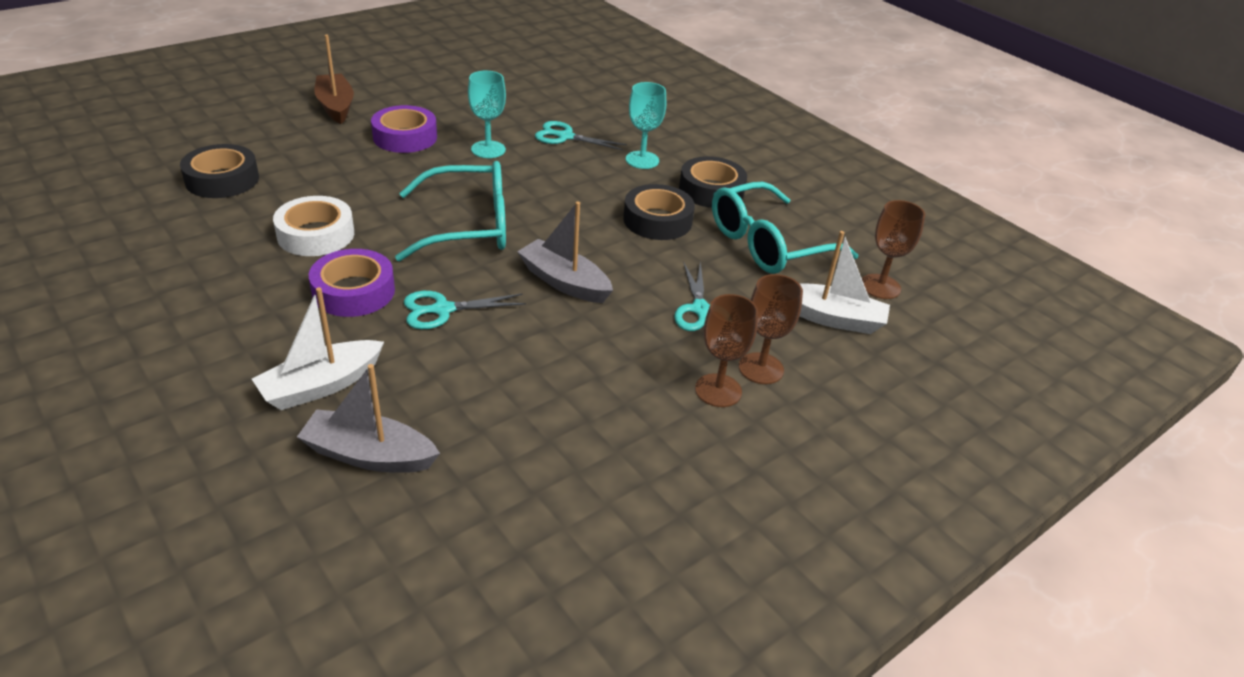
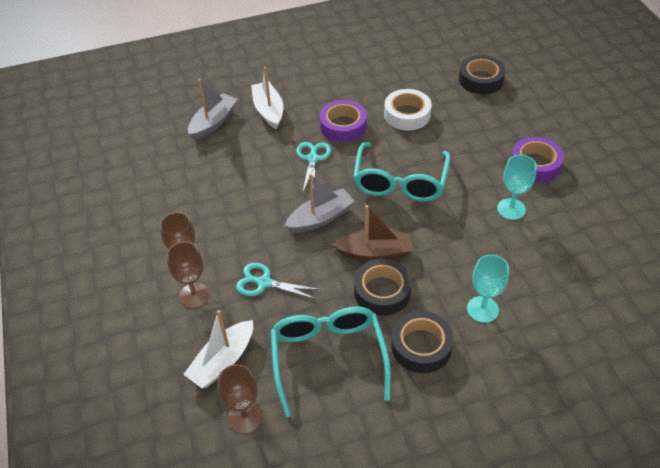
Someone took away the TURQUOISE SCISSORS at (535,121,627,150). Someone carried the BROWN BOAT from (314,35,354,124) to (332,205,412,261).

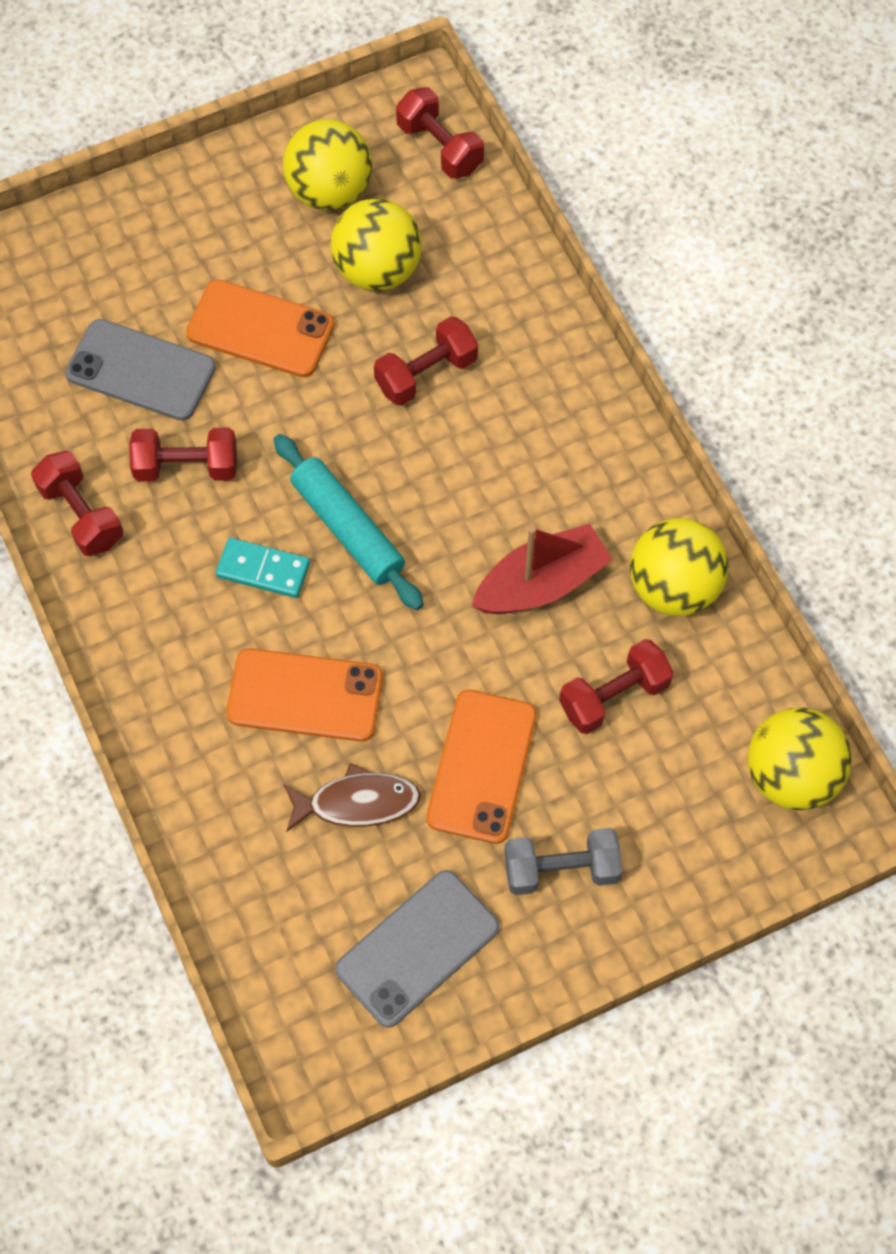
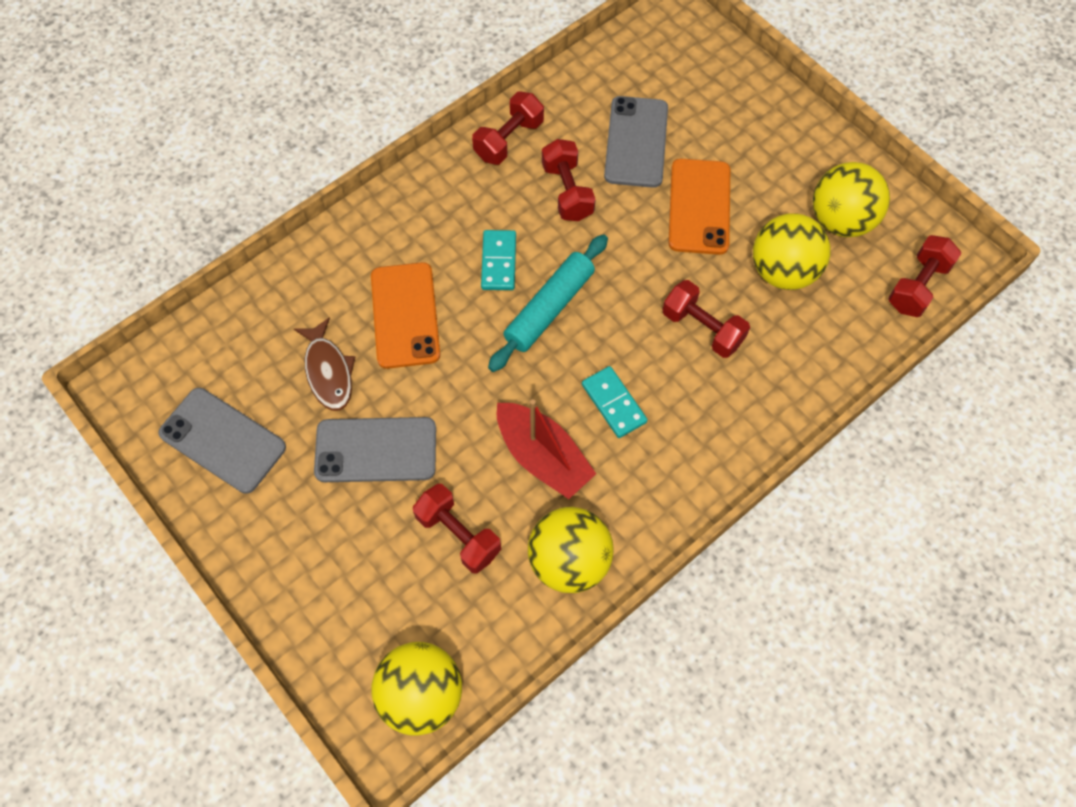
Someone took away the GREY DUMBBELL at (505,828,622,895). Someone put down the TURQUOISE DOMINO at (582,366,648,438). Someone repainted the ORANGE PHONE at (426,690,537,844), which became the GREY PHONE at (314,417,436,482).

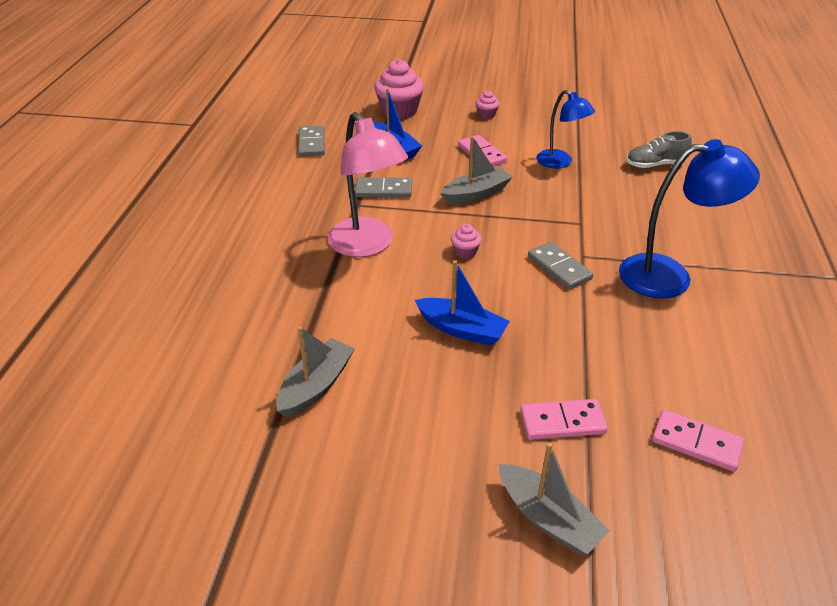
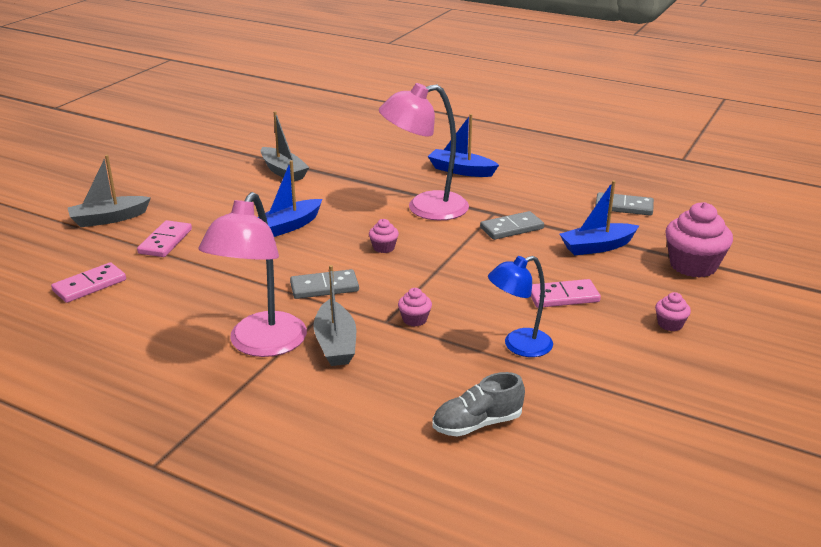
Someone put down the PINK CUPCAKE at (398,288,432,327). Someone put down the BLUE BOAT at (428,114,499,177). Someone carried the GREY BOAT from (440,136,512,204) to (313,265,356,366). Someone repainted the BLUE LAMP at (619,139,760,299), which became the PINK LAMP at (198,192,307,357). Someone rotated the GREY DOMINO at (355,177,412,198) by 45 degrees clockwise. Someone rotated the GREY SHOE at (627,131,692,168) by 120 degrees counterclockwise.

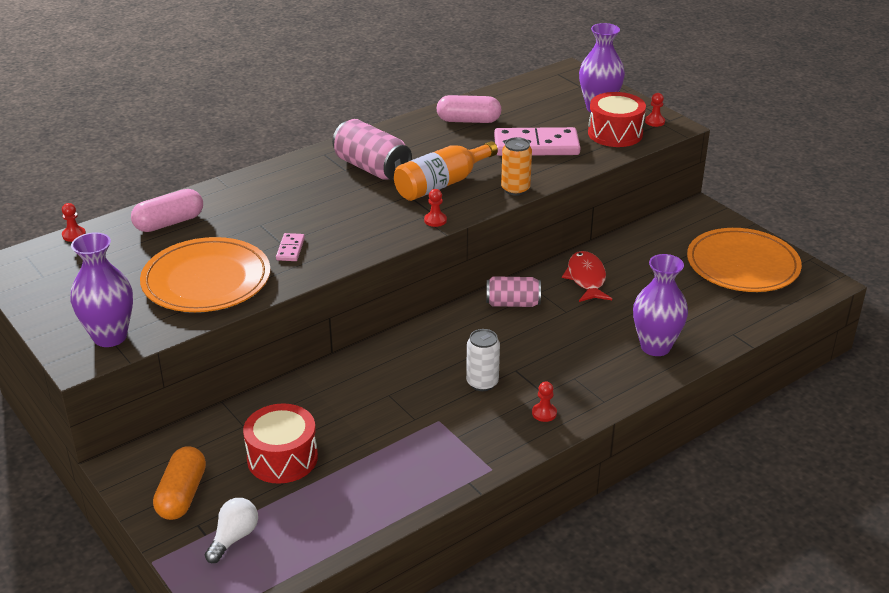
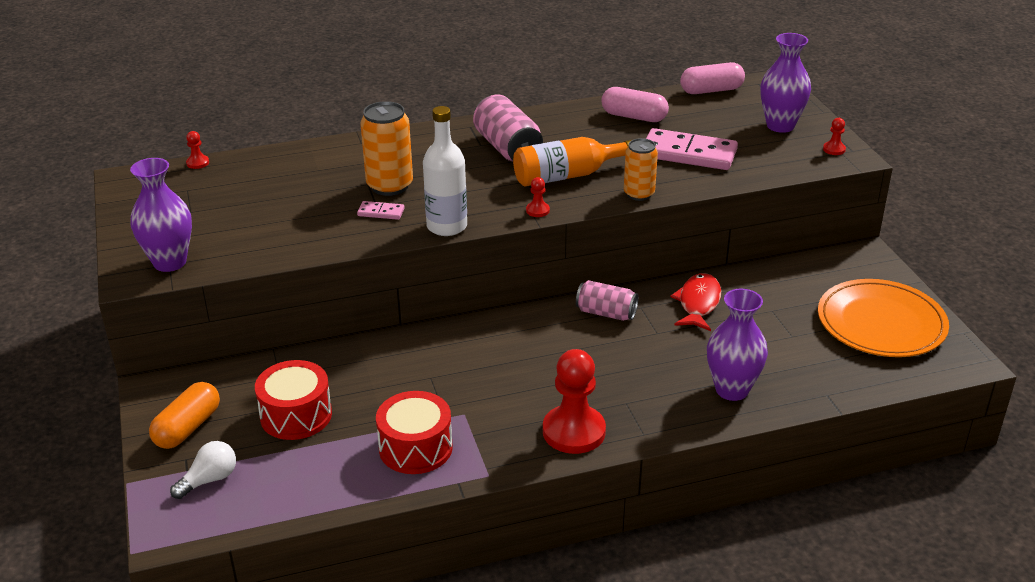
Someone took away the ORANGE PLATE at (140,237,270,312). Someone took away the WHITE CAN at (466,329,500,391). Someone put down the ORANGE CAN at (360,101,413,196). Someone put down the WHITE BOTTLE at (423,106,467,236). Someone carried the PINK CAPSULE from (131,189,203,232) to (680,62,745,94). Someone carried the RED DRUM from (588,92,646,147) to (376,391,453,474). Someone rotated the PINK DOMINO at (276,233,305,261) by 75 degrees clockwise. Someone scaled the RED PAWN at (532,381,557,422) by 2.36.

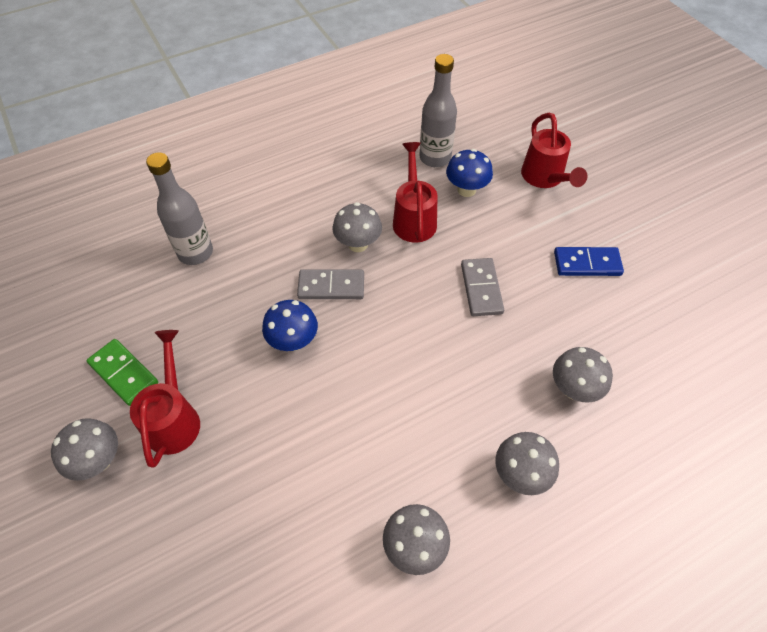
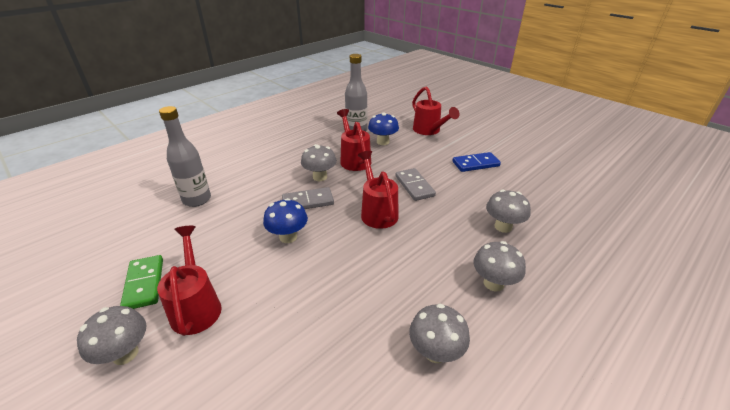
Someone put down the RED WATERING CAN at (358,151,399,229). Someone rotated the GREEN DOMINO at (87,339,158,406) by 45 degrees clockwise.

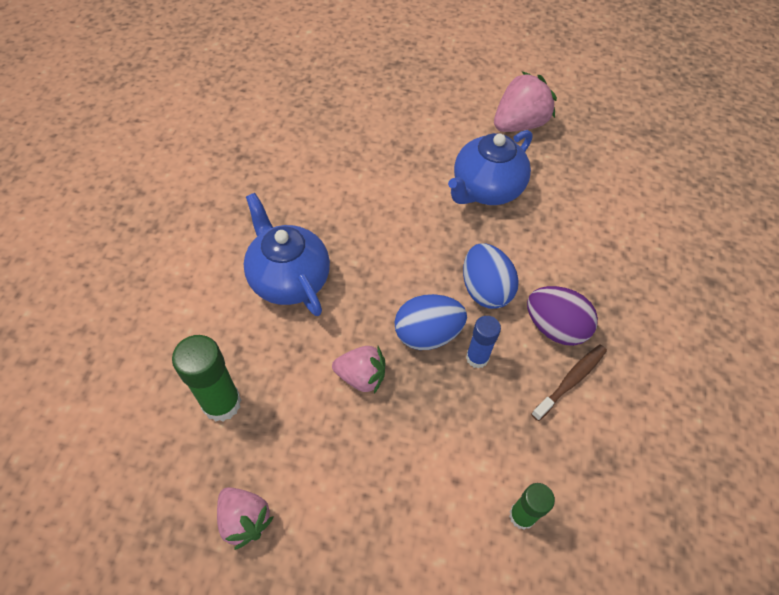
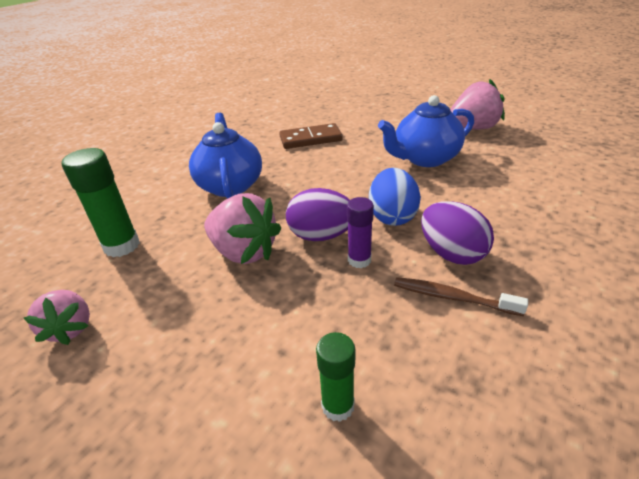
Someone put down the BROWN DOMINO at (279,123,343,149). Someone repainted the BLUE EGG at (394,294,467,350), which became the PURPLE EGG at (286,188,350,241). Someone repainted the BLUE GLUE STICK at (466,316,501,368), which became the PURPLE GLUE STICK at (347,197,374,268). Someone rotated the BROWN TOOTHBRUSH at (531,344,607,421) by 135 degrees counterclockwise. Someone scaled the PINK STRAWBERRY at (332,346,385,394) by 1.55.

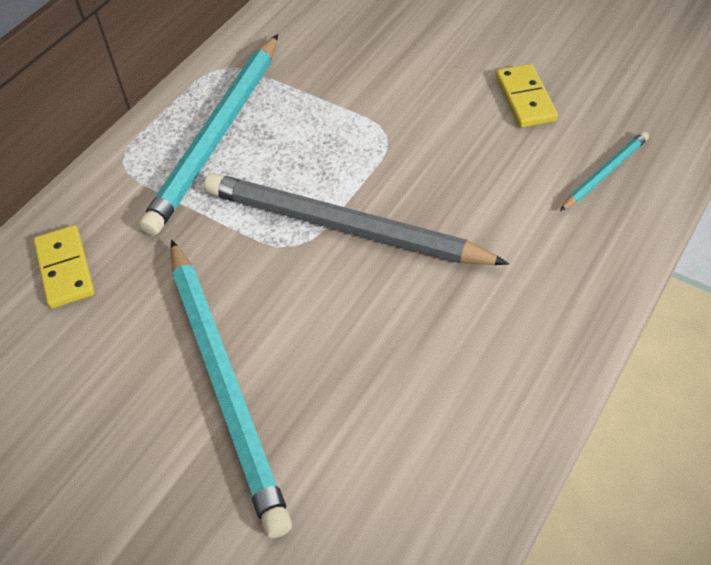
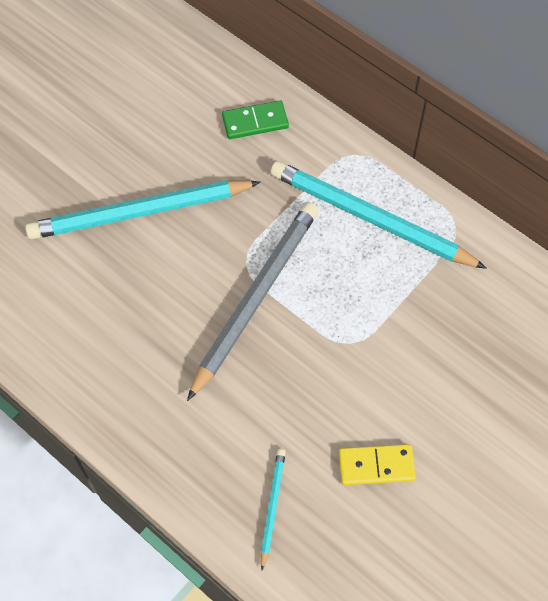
Someone repainted the YELLOW DOMINO at (34,225,95,308), which became the GREEN DOMINO at (222,101,289,139). Someone rotated the TURQUOISE PENCIL at (560,131,649,211) by 135 degrees counterclockwise.

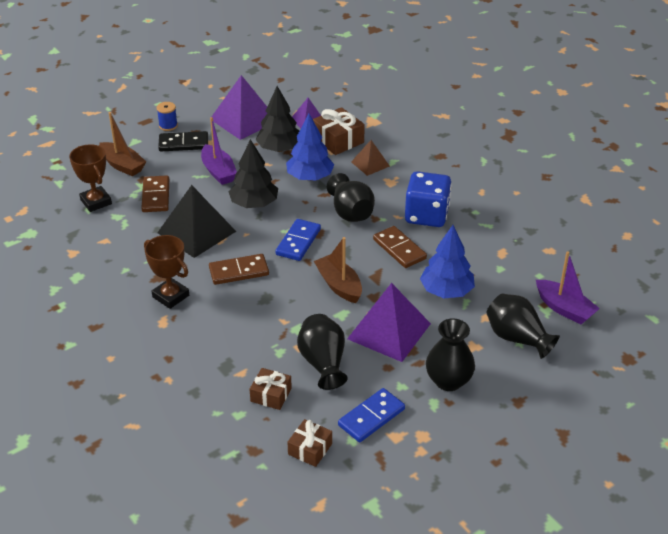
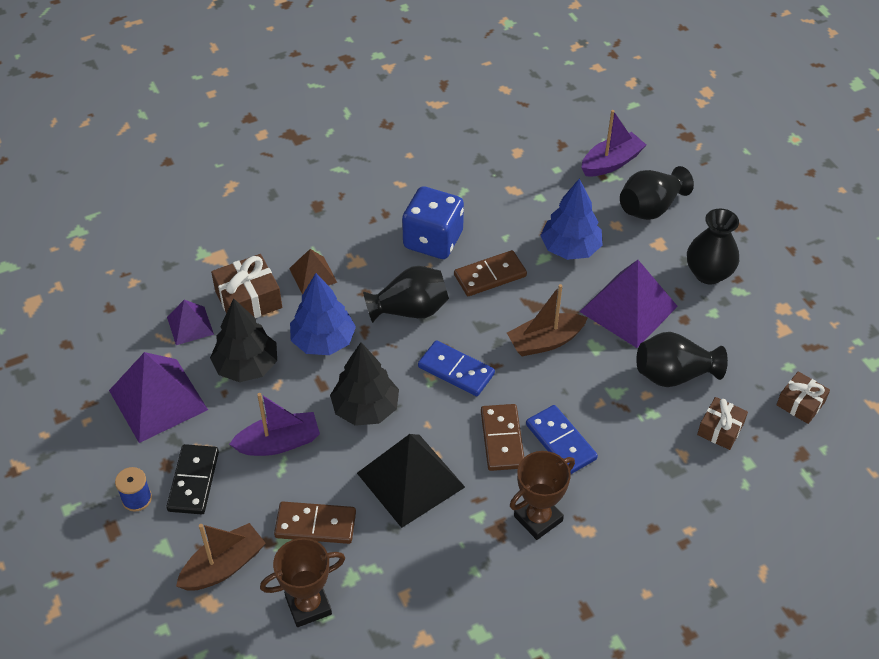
Someone carried the BLUE DOMINO from (338,388,405,442) to (526,405,598,474).

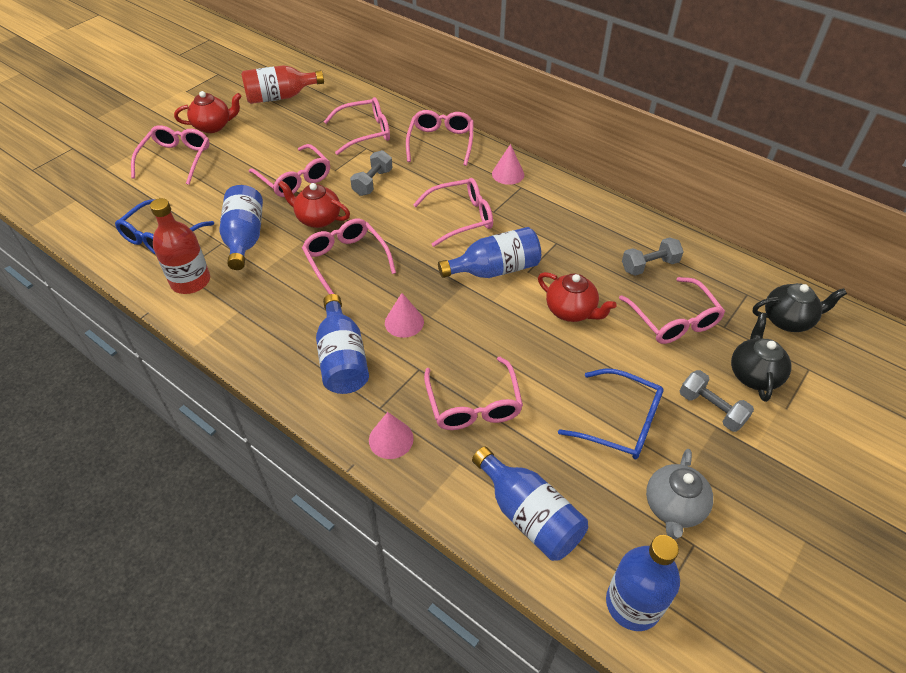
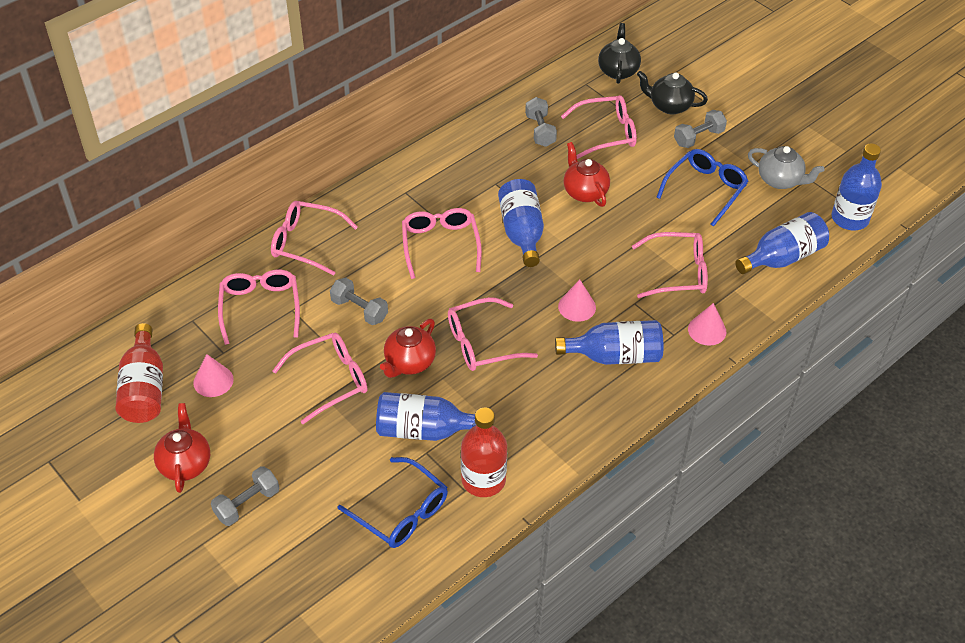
Someone carried the PINK CONE from (492,144,524,185) to (193,354,234,397). Someone swapped the PINK GLASSES at (131,125,210,185) for the GREY DUMBBELL at (211,466,279,526). Someone rotated the RED TEAPOT at (538,272,617,322) by 75 degrees counterclockwise.

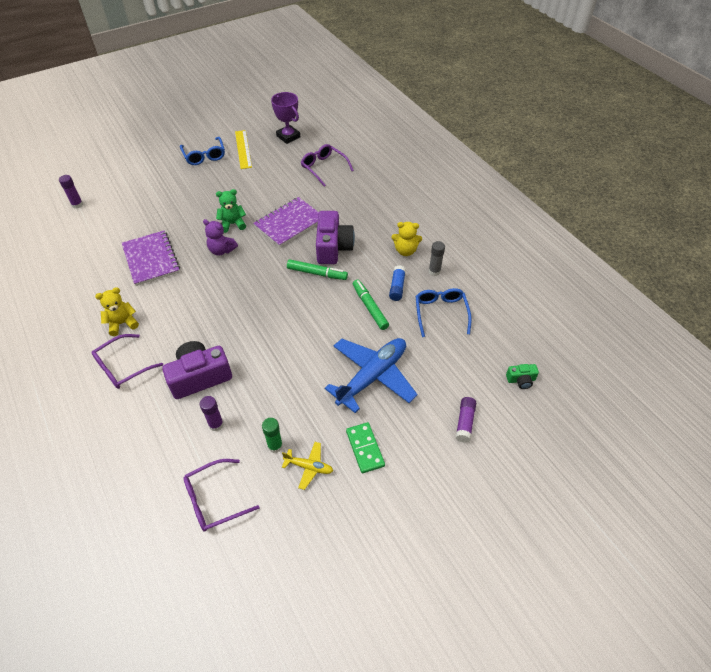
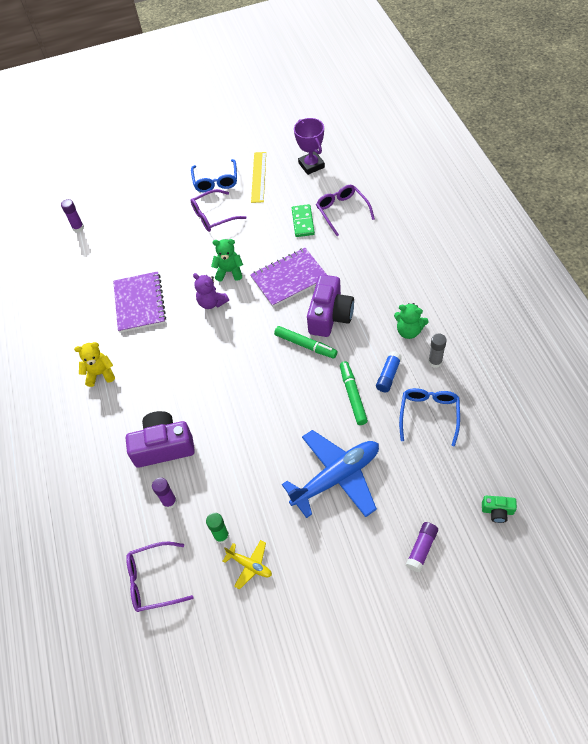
Someone carried the PURPLE GLASSES from (91,334,163,389) to (191,189,246,232). Someone carried the GREEN DOMINO from (346,422,385,473) to (292,204,315,237). Someone repainted the YELLOW TEDDY BEAR at (391,222,422,256), which became the GREEN TEDDY BEAR at (394,303,429,339).

